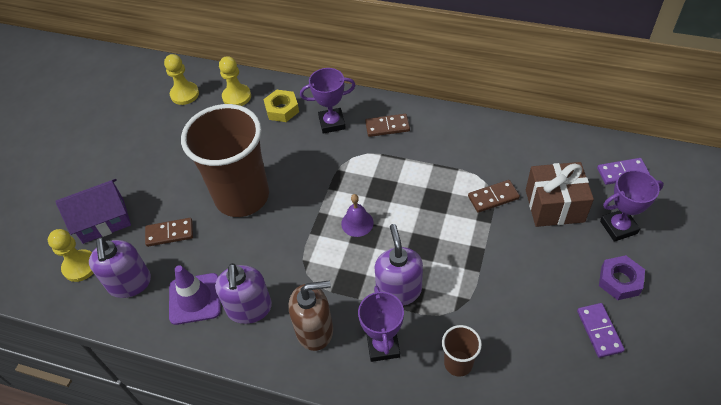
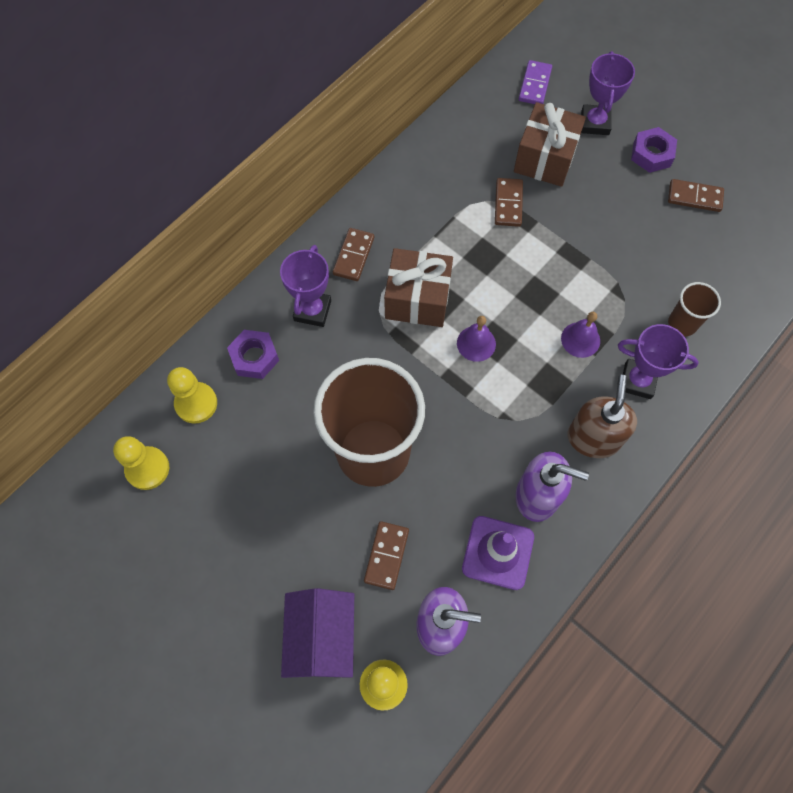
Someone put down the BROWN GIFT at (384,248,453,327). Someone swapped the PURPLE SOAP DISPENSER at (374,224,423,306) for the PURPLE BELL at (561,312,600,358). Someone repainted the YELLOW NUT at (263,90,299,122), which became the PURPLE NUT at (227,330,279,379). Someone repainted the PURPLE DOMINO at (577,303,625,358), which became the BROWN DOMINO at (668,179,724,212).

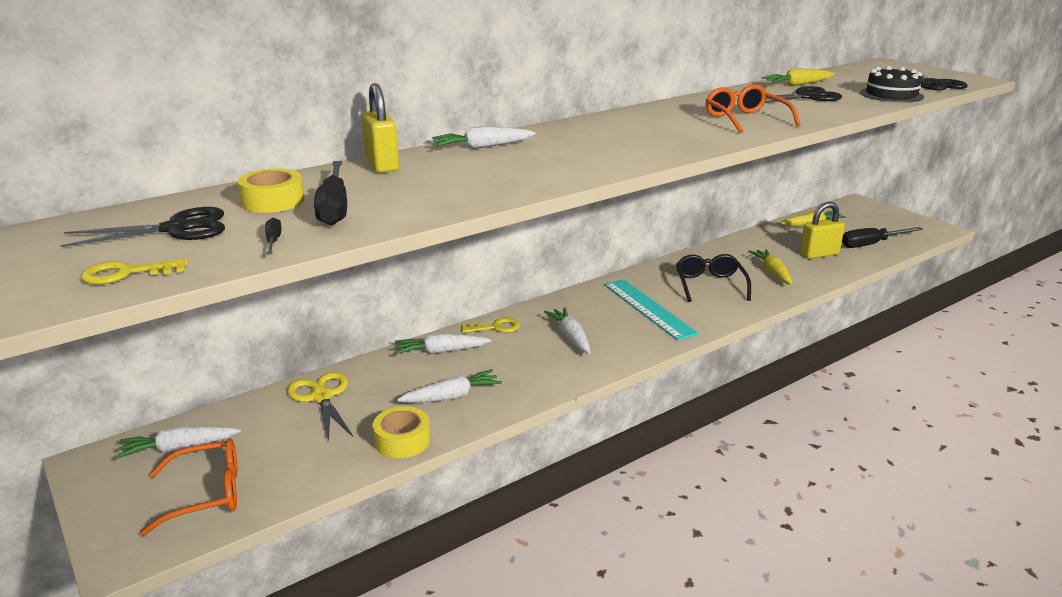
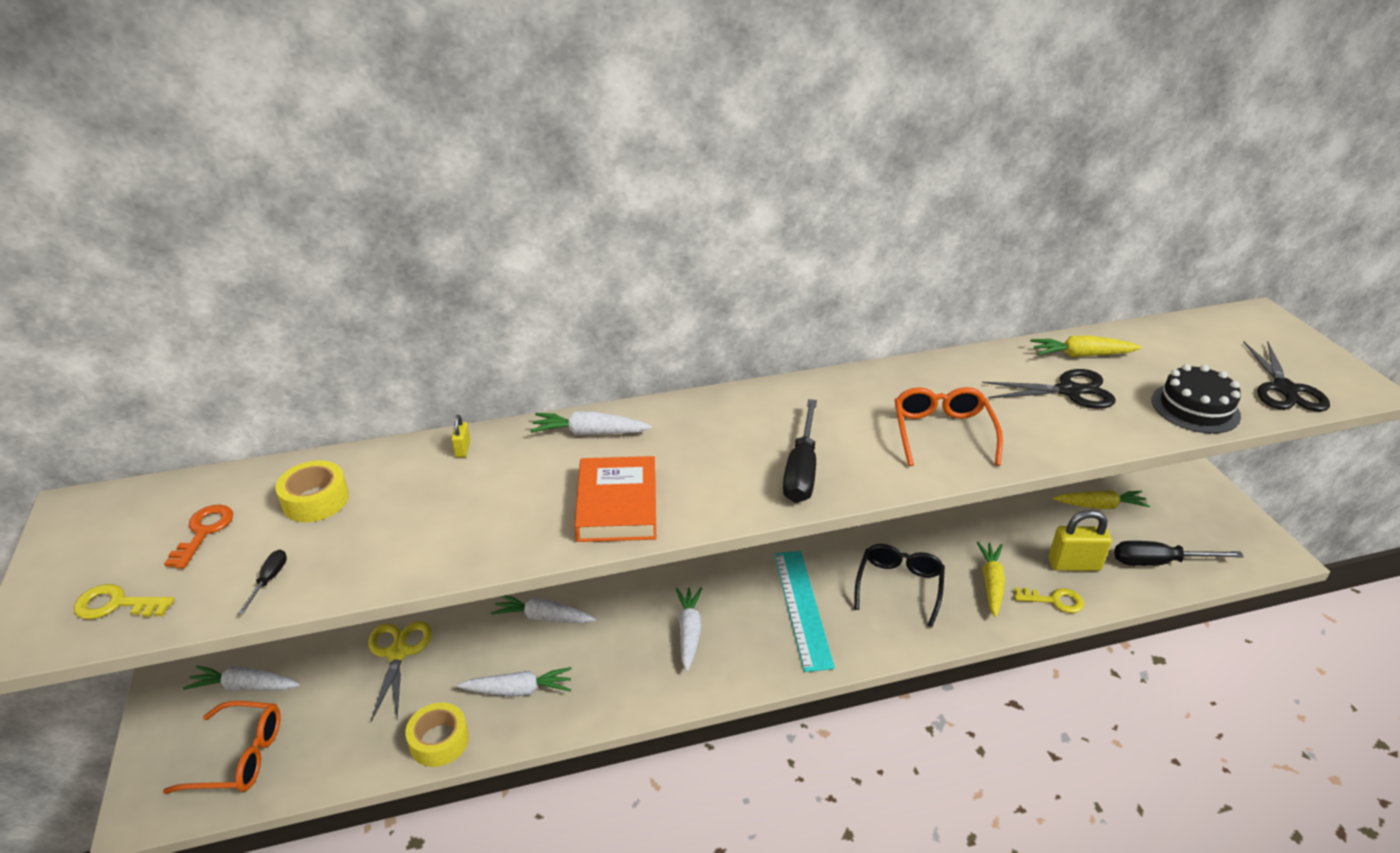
Someone put down the ORANGE BOOK at (575,456,656,542). Someone carried the BLACK SCREWDRIVER from (314,161,347,226) to (783,399,817,503). Someone carried the YELLOW KEY from (461,317,520,333) to (1014,588,1084,613). Someone swapped the BLACK SCISSORS at (61,207,225,247) for the ORANGE KEY at (164,505,233,569). Someone scaled the YELLOW PADLOCK at (362,83,399,173) by 0.45.

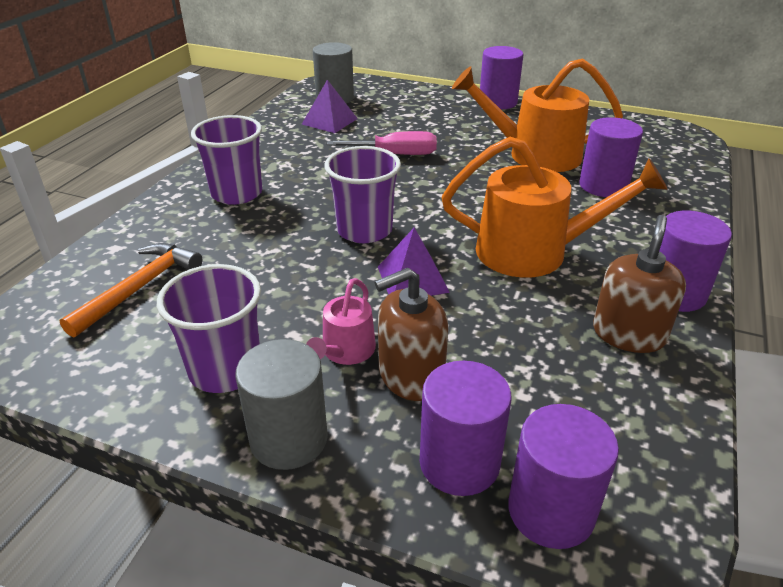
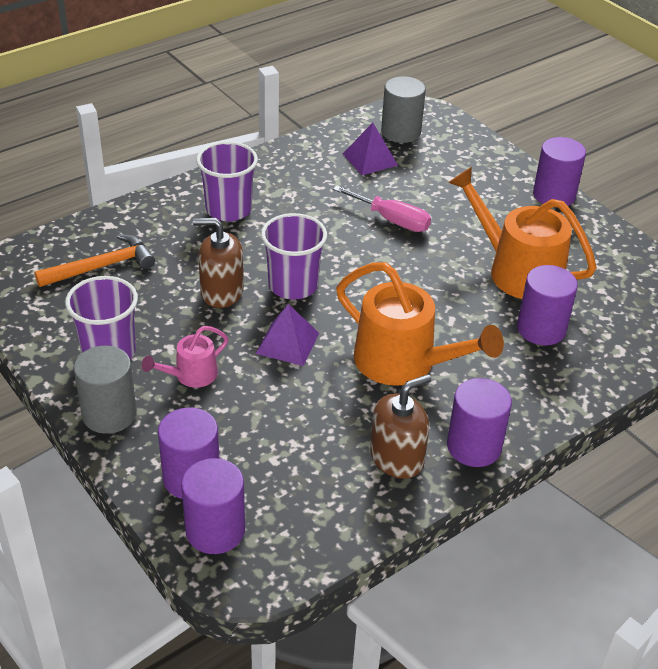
Someone carried the BROWN SOAP DISPENSER from (374,268,448,401) to (193,218,244,308).

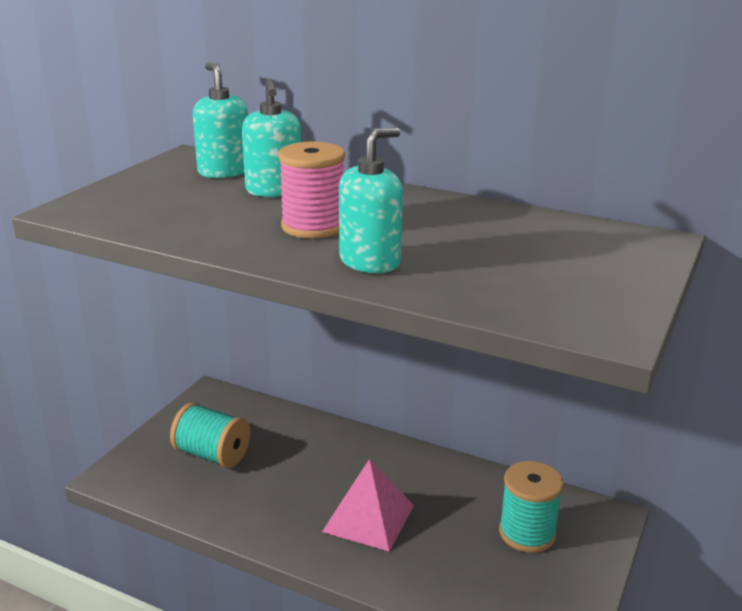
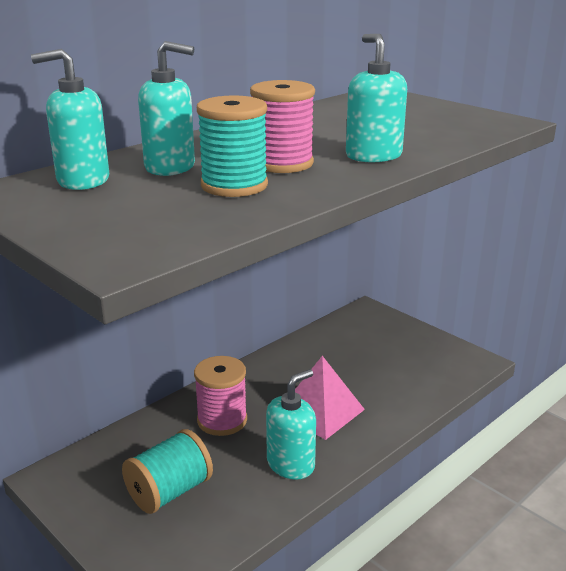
Someone put down the PINK SPOOL at (194,356,247,436). Someone put down the TURQUOISE SOAP DISPENSER at (266,369,316,480). Someone carried the TURQUOISE SPOOL from (499,461,564,553) to (197,95,268,197).

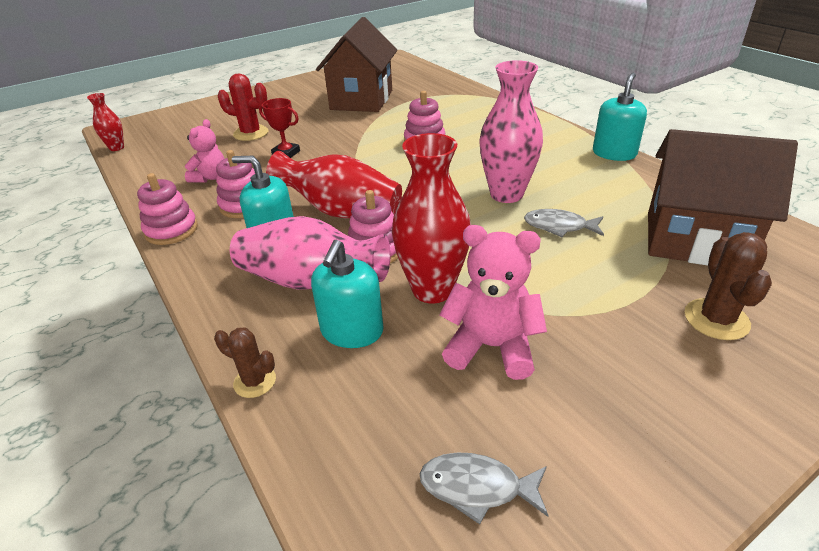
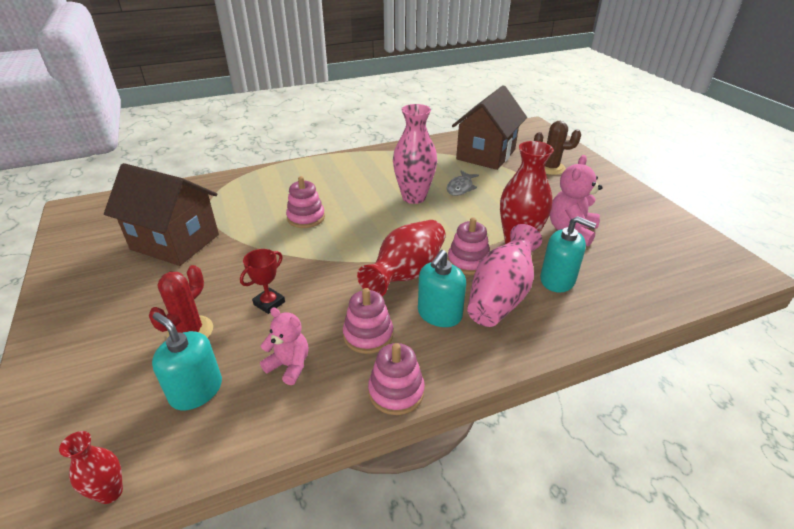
Someone took away the BROWN CACTUS at (214,327,276,398). Someone took away the GREY FISH at (419,453,549,524). Someone carried the TURQUOISE SOAP DISPENSER from (593,73,647,161) to (152,312,222,410).

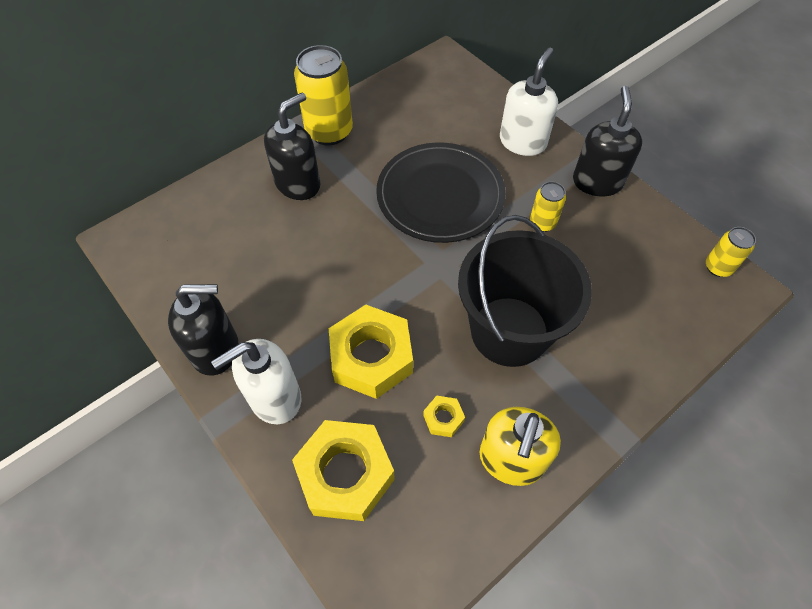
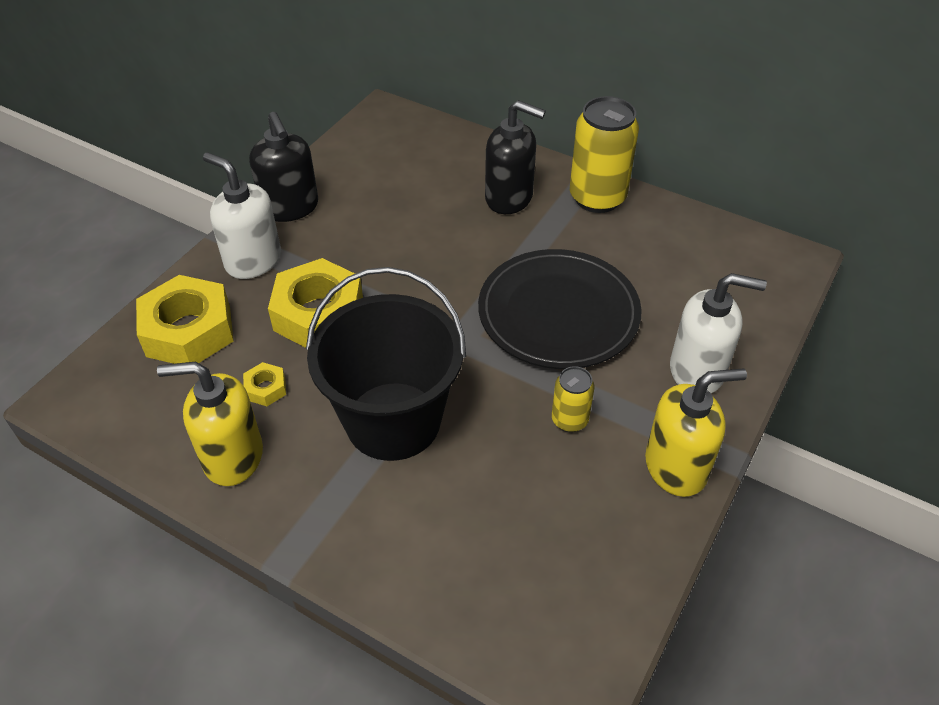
Someone took away the YELLOW CAN at (706,227,756,277). Someone repainted the BLACK SOAP DISPENSER at (573,86,642,196), which became the YELLOW SOAP DISPENSER at (645,368,747,497).

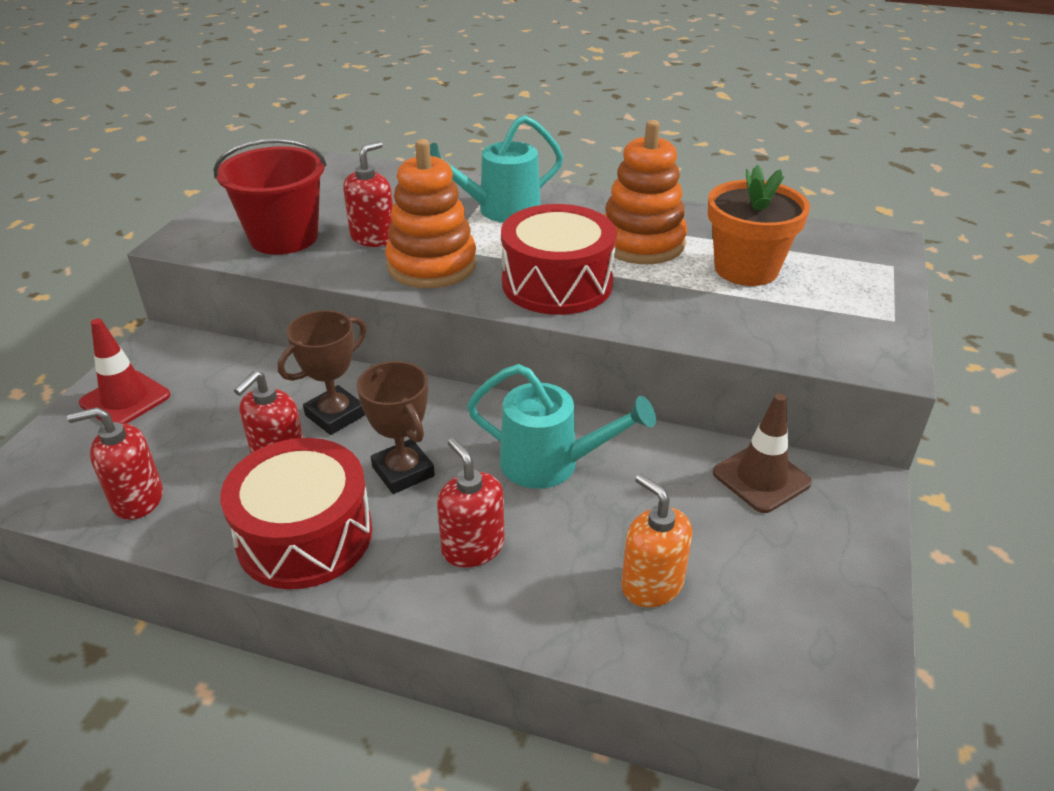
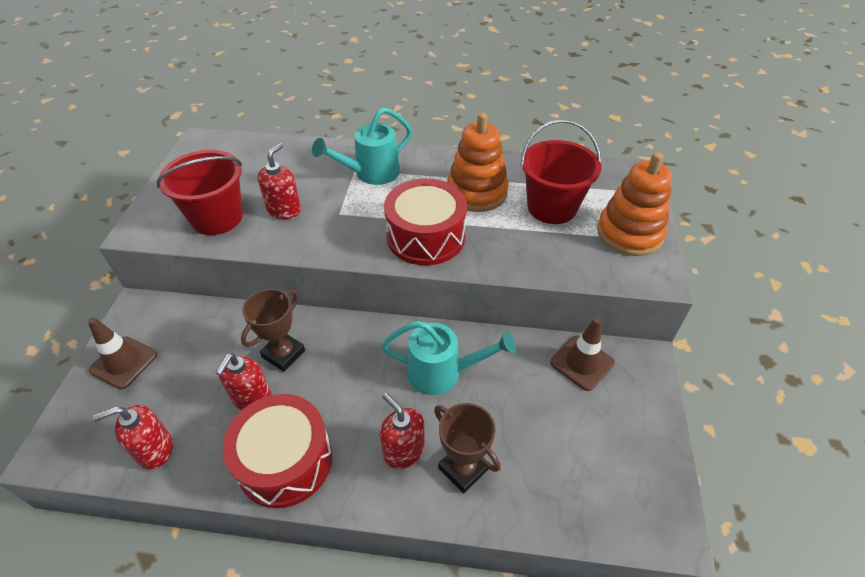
Someone took away the ORANGE SOAP DISPENSER at (621,474,692,607). Someone carried the BROWN TROPHY from (357,361,435,494) to (434,403,501,493). Someone carried the ORANGE STACKING TOY from (385,139,477,288) to (597,152,672,256). Someone swapped the ORANGE FLOWER POT at (708,165,810,286) for the RED BUCKET at (520,119,601,224). Someone repainted the RED TRAFFIC CONE at (79,318,170,424), which became the BROWN TRAFFIC CONE at (88,317,157,389).

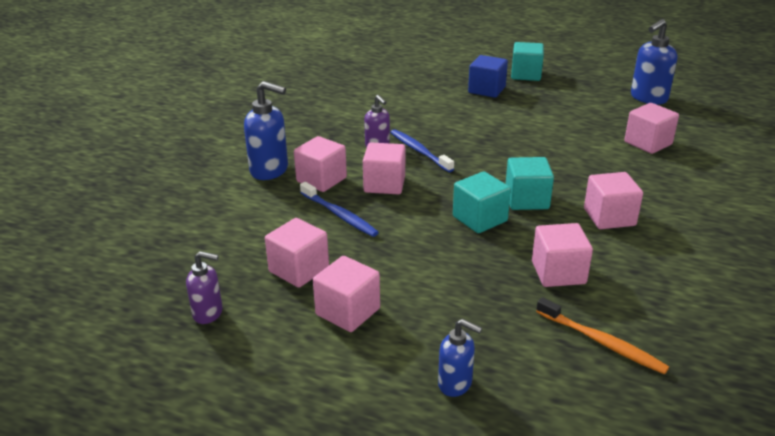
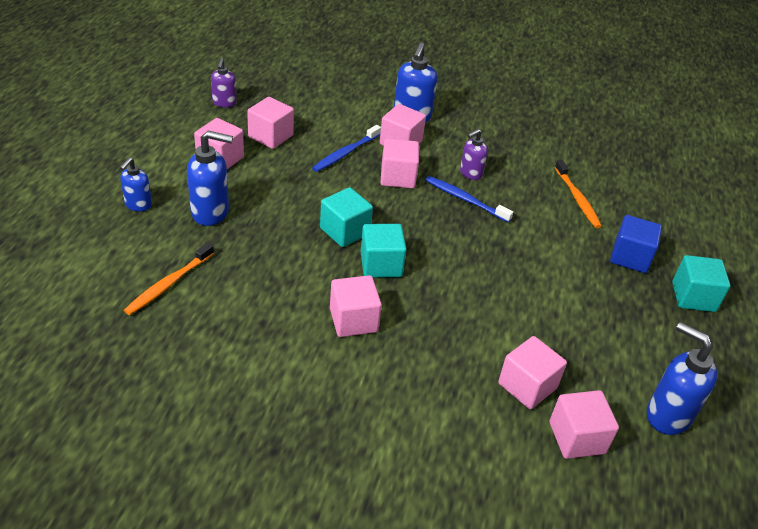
Someone put down the BLUE SOAP DISPENSER at (187,130,233,226). Someone put down the ORANGE TOOTHBRUSH at (555,160,602,228). Someone carried the PINK CUBE from (532,223,593,287) to (549,390,619,459). Someone rotated the BLUE TOOTHBRUSH at (390,129,454,172) by 105 degrees counterclockwise.

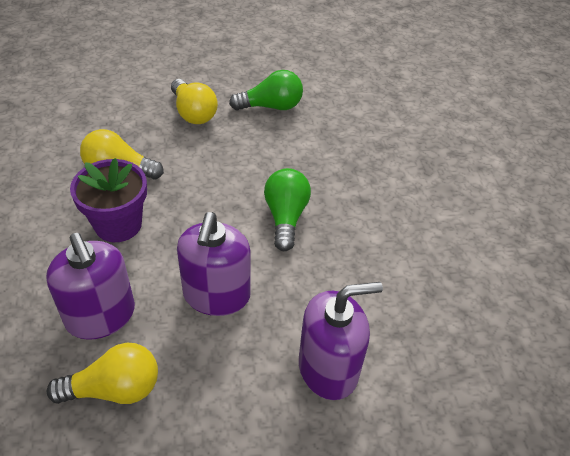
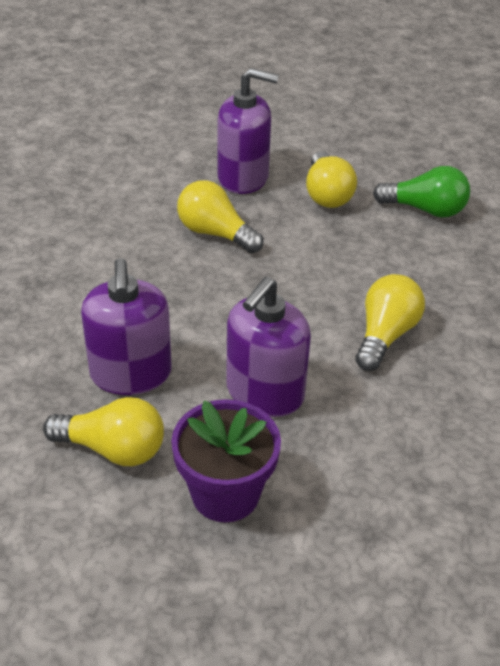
Someone carried the PURPLE FLOWER POT from (70,158,147,242) to (171,399,281,522). Someone carried the PURPLE SOAP DISPENSER from (299,282,383,400) to (217,68,279,194). Someone repainted the GREEN LIGHT BULB at (264,168,311,251), which became the YELLOW LIGHT BULB at (355,274,425,371).

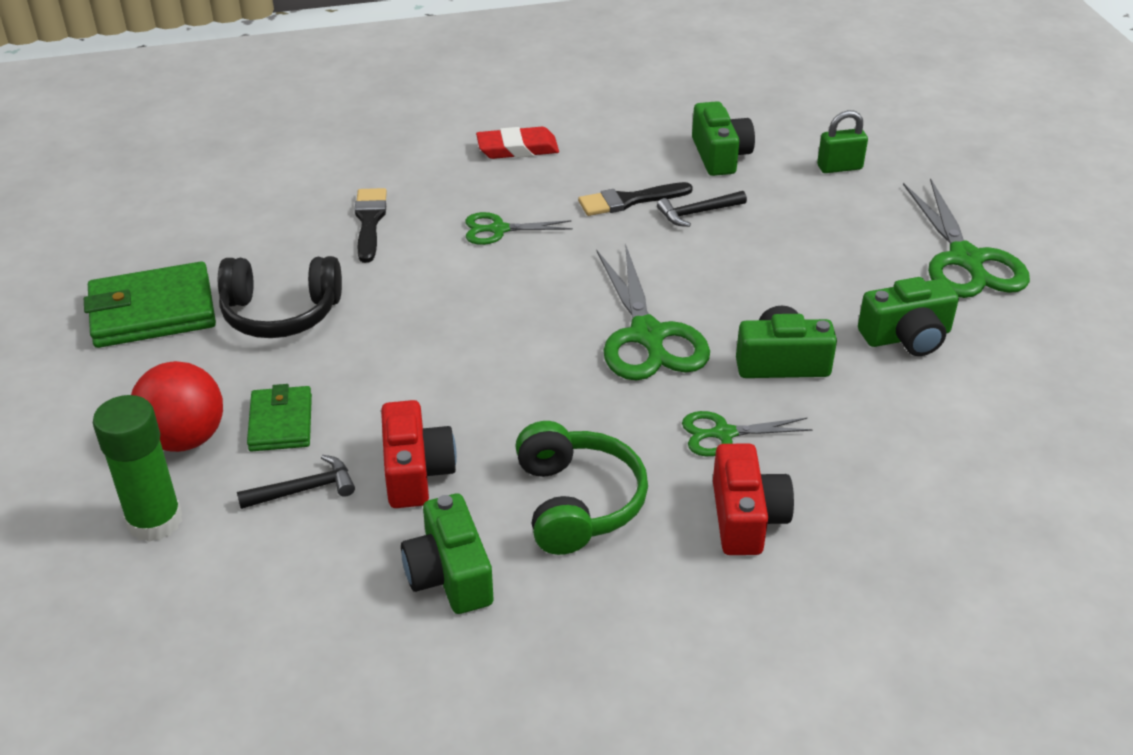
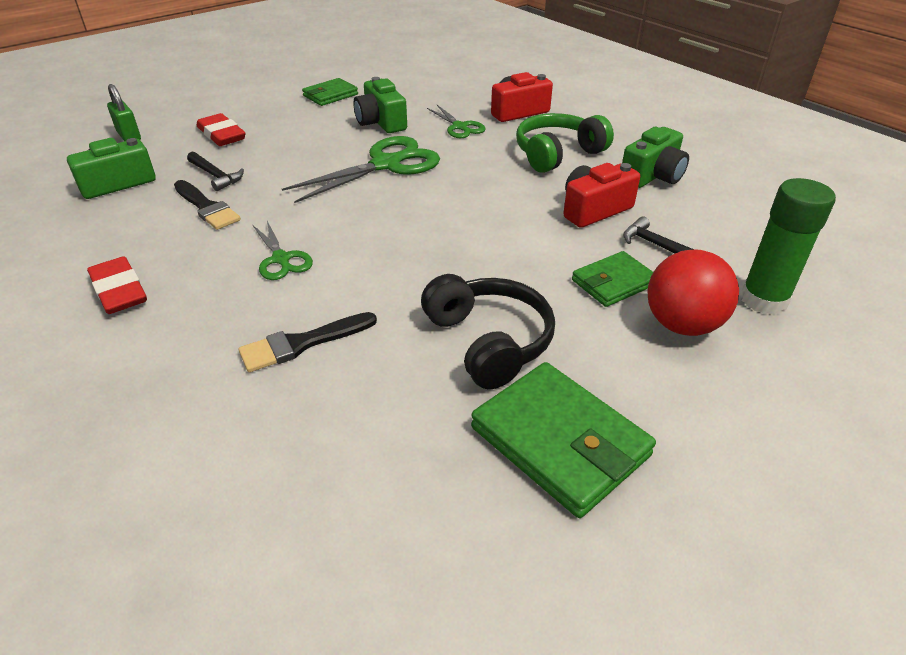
Someone took away the GREEN SCISSORS at (903,178,1030,298). Someone put down the RED ERASER at (197,113,246,146). Someone swapped the GREEN CAMERA at (858,277,959,356) for the GREEN WALLET at (302,78,358,106).

